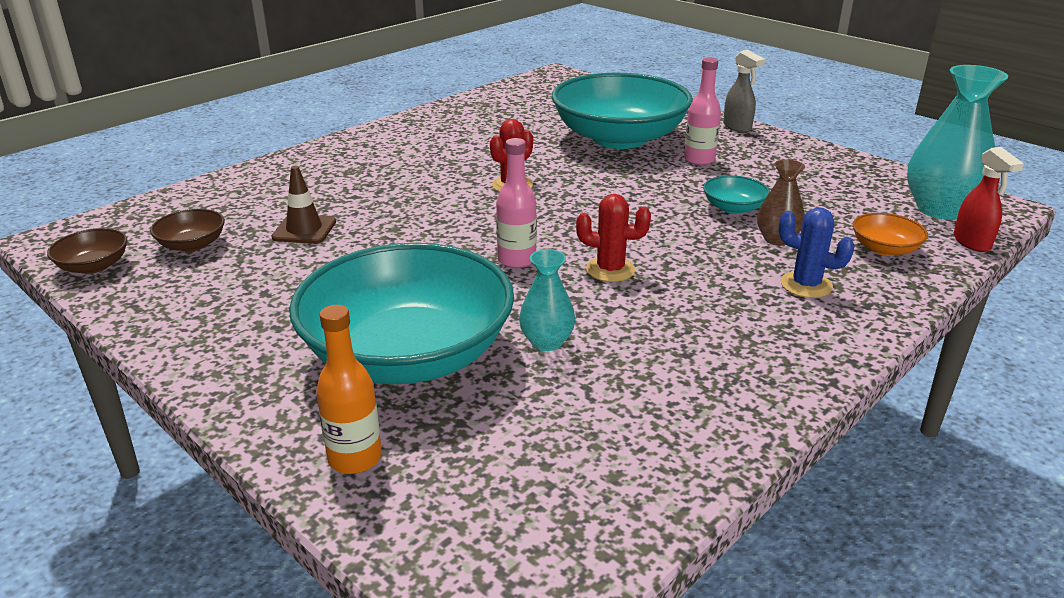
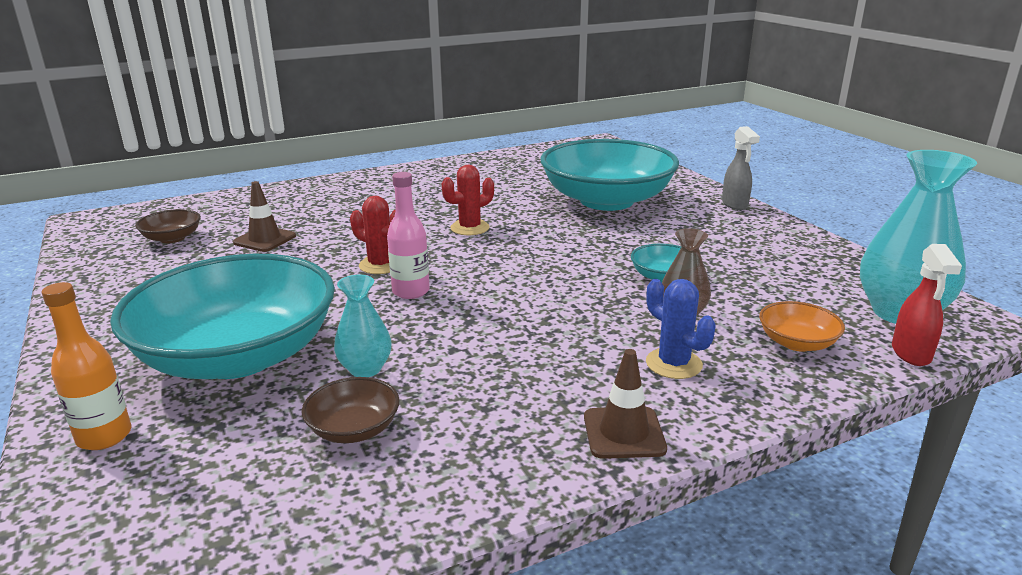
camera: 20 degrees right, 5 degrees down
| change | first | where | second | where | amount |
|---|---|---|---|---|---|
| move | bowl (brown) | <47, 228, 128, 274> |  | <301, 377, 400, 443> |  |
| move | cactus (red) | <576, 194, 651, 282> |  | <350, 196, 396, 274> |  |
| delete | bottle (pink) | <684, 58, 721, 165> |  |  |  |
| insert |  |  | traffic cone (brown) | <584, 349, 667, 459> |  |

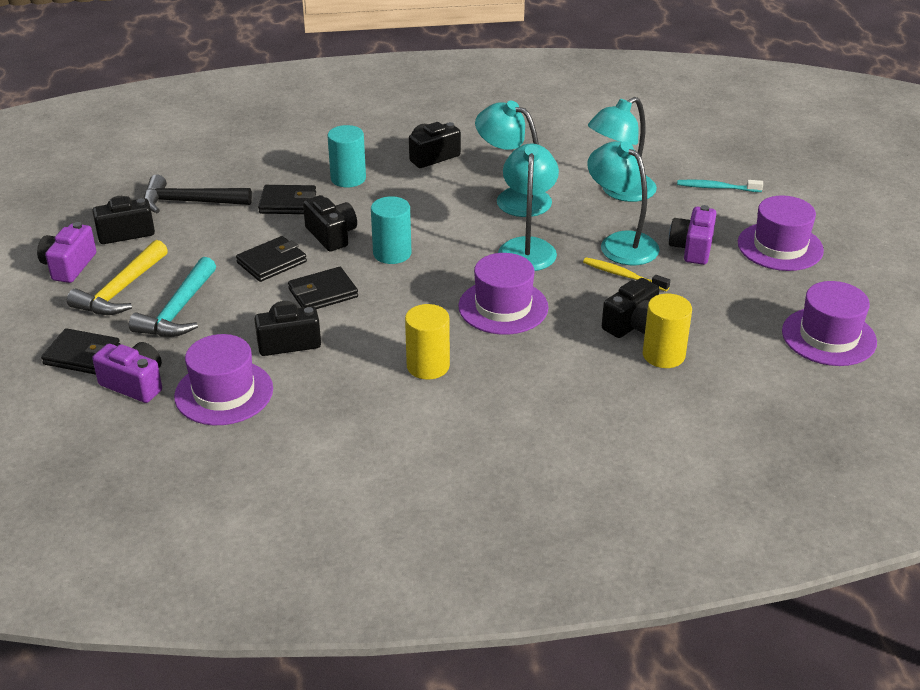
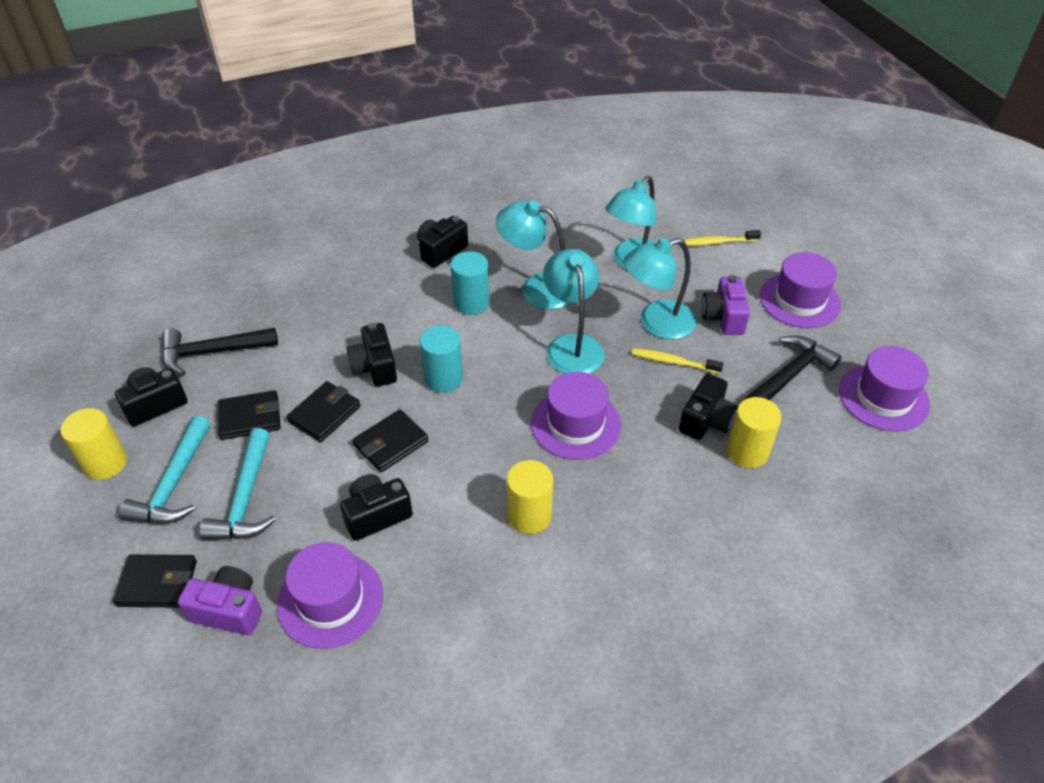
camera: 15 degrees left, 10 degrees up
| change | first | where | second | where | amount |
|---|---|---|---|---|---|
| replace | camera (purple) | <37, 222, 96, 283> | cylinder (yellow) | <60, 408, 127, 480> |  |
| recolor | hammer (yellow) | <67, 240, 168, 315> | hammer (turquoise) | <119, 416, 211, 523> |  |
| move | wallet (black) | <258, 185, 316, 214> |  | <218, 390, 280, 440> |  |
| rotate | camera (black) | <303, 195, 357, 251> |  | <347, 323, 397, 386> | 150 degrees counterclockwise |
| move | cylinder (turquoise) | <327, 125, 366, 187> |  | <451, 251, 490, 315> |  |
| rotate | lamp (turquoise) | <587, 141, 660, 265> |  | <623, 238, 697, 339> | 60 degrees counterclockwise |
| recolor | toothbrush (turquoise) | <677, 180, 763, 192> | toothbrush (yellow) | <684, 230, 761, 246> |  |
| insert |  |  | hammer (black) | <744, 335, 841, 400> |  |

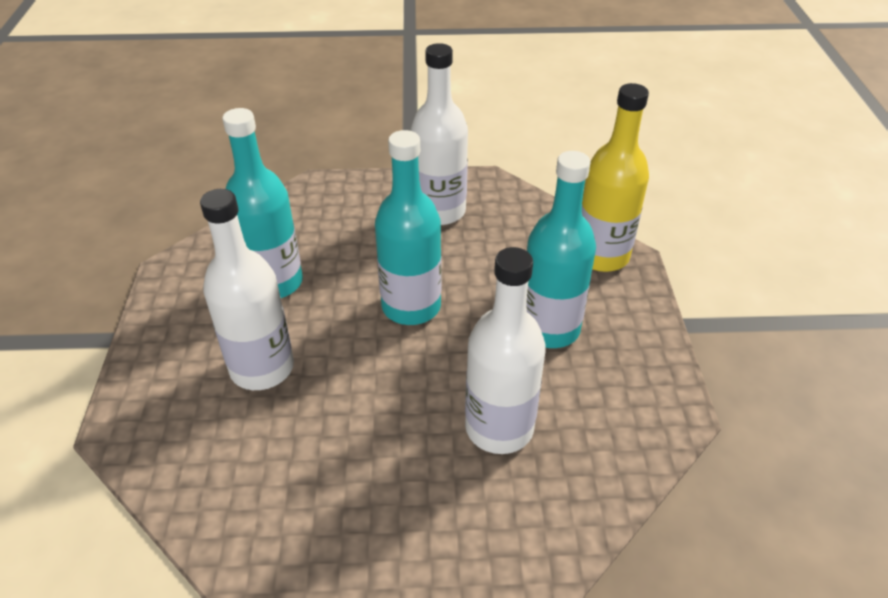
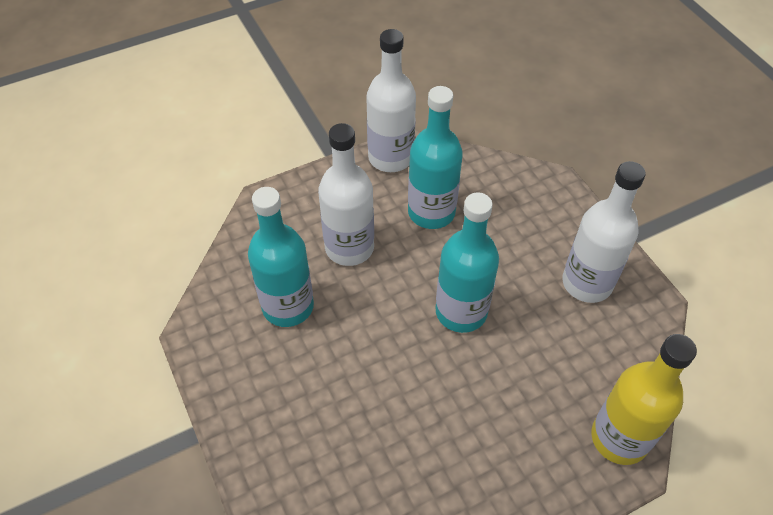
camera: 65 degrees right, 10 degrees up
| change | first | where | second | where | amount |
|---|---|---|---|---|---|
| move | bottle (white) | <465, 247, 546, 454> |  | <366, 29, 416, 172> |  |
| move | bottle (turquoise) | <526, 151, 596, 348> |  | <248, 187, 314, 327> |  |

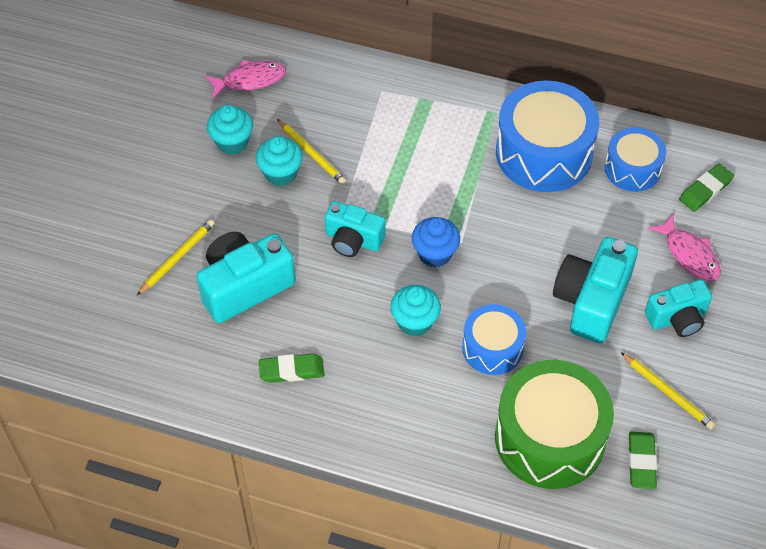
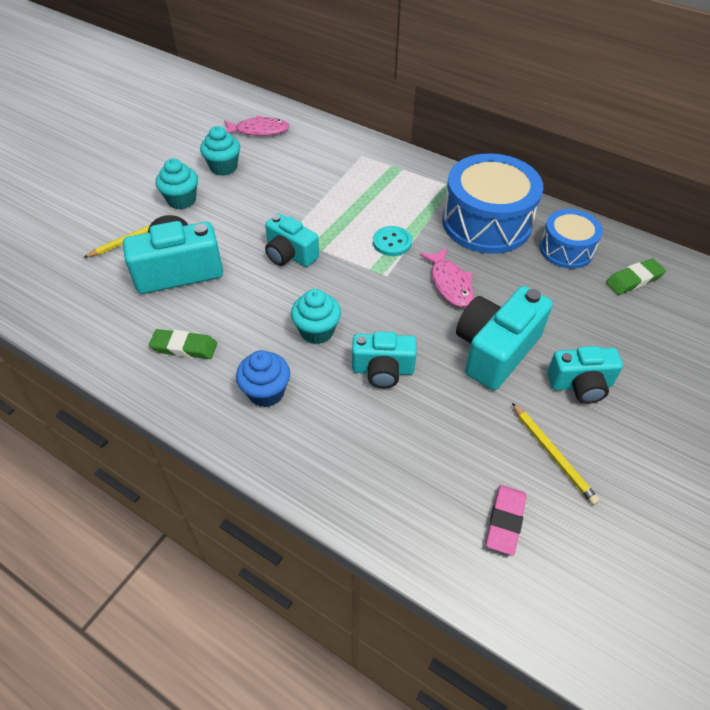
camera: 15 degrees right, 5 degrees down
| change | first | where | second | where | amount |
|---|---|---|---|---|---|
| move | cupcake (turquoise) | <256, 136, 303, 186> |  | <155, 158, 198, 210> |  |
| delete | pencil (yellow) | <277, 119, 347, 185> |  |  |  |
| move | cupcake (blue) | <412, 217, 460, 268> |  | <236, 350, 290, 407> |  |
| replace | drum (blue) | <462, 304, 526, 375> | camera (turquoise) | <352, 332, 417, 388> |  |
| delete | drum (green) | <495, 360, 614, 489> |  |  |  |
| recolor | eraser (green) | <628, 432, 657, 489> | eraser (pink) | <486, 485, 526, 555> |  |
| move | fish (pink) | <648, 213, 721, 281> |  | <420, 247, 474, 307> |  |
| insert |  |  | button (turquoise) | <373, 226, 412, 256> |  |

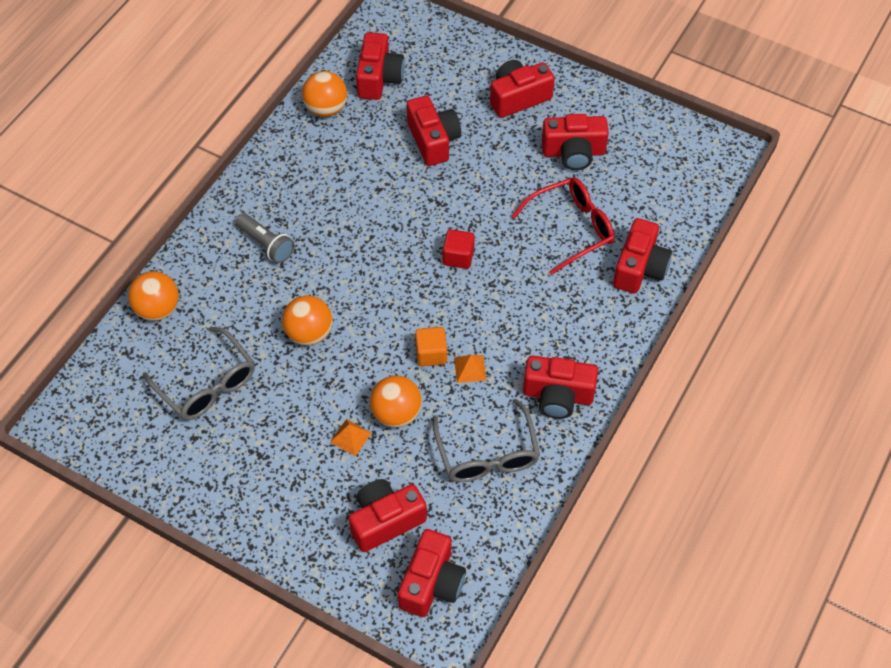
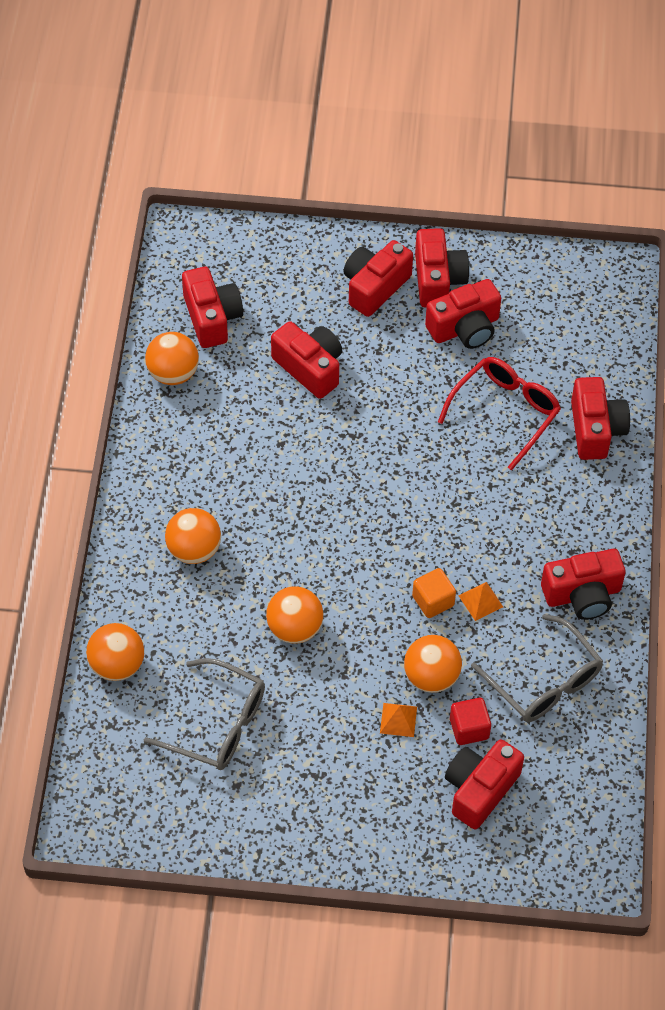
camera: 25 degrees left, 0 degrees up
| change | first | where | second | where | amount |
|---|---|---|---|---|---|
| replace | flashlight (grey) | <236, 213, 295, 263> | ball (orange) | <165, 508, 221, 564> |  |
| move | camera (red) | <398, 529, 466, 617> |  | <415, 228, 470, 308> |  |
| move | cube (red) | <443, 229, 475, 269> |  | <450, 698, 491, 745> |  |

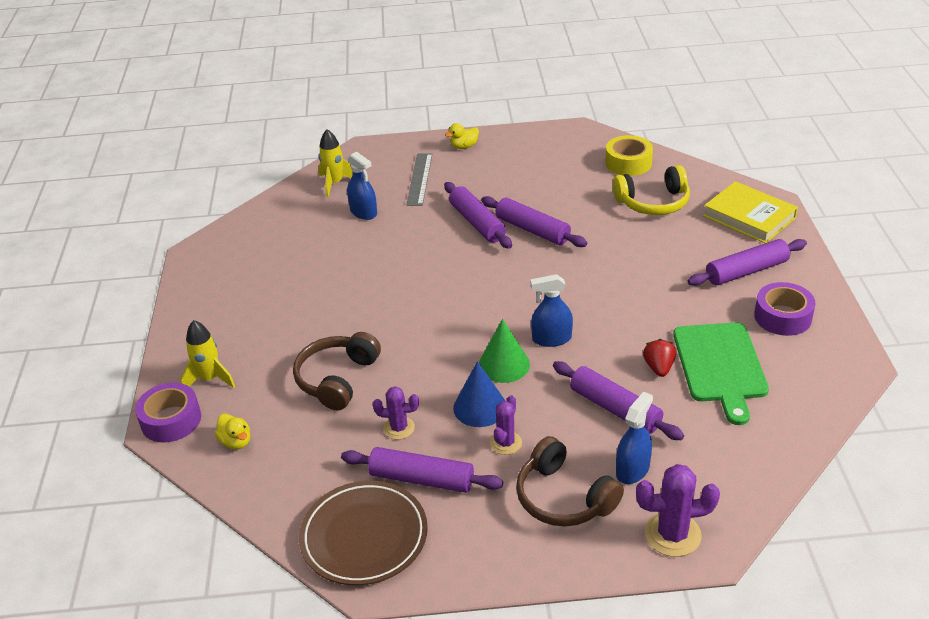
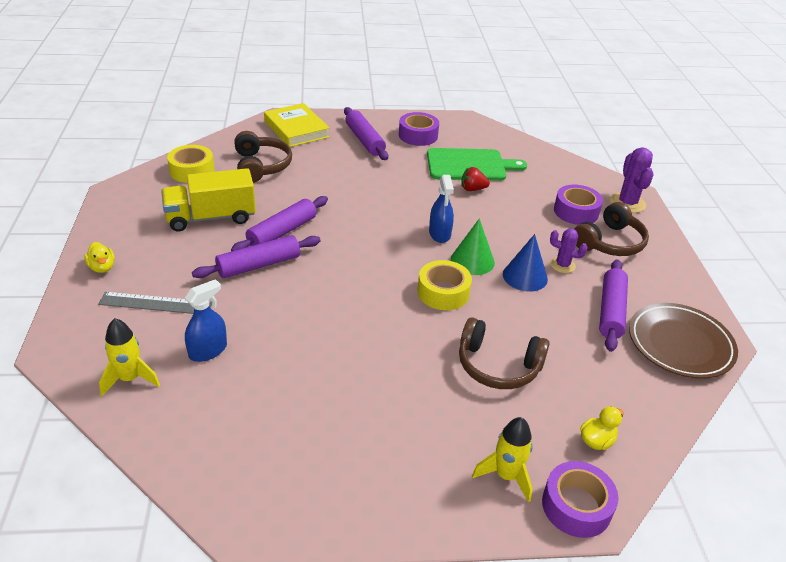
camera: 95 degrees left, 0 degrees up
| change | first | where | second | where | amount |
|---|---|---|---|---|---|
| delete | cactus (purple) | <373, 386, 419, 440> |  |  |  |
| delete | rolling pin (purple) | <553, 361, 684, 440> |  |  |  |
| recolor | headphones (yellow) | <613, 165, 690, 215> | headphones (brown) | <234, 131, 292, 183> |  |
| replace | spray bottle (blue) | <616, 392, 653, 484> | tape (purple) | <554, 184, 603, 225> |  |
| rotate | book (yellow) | <703, 181, 798, 243> |  | <264, 103, 330, 147> | 75 degrees counterclockwise |
| insert |  |  | truck (yellow) | <161, 168, 256, 231> |  |
| insert |  |  | tape (yellow) | <417, 260, 472, 310> |  |

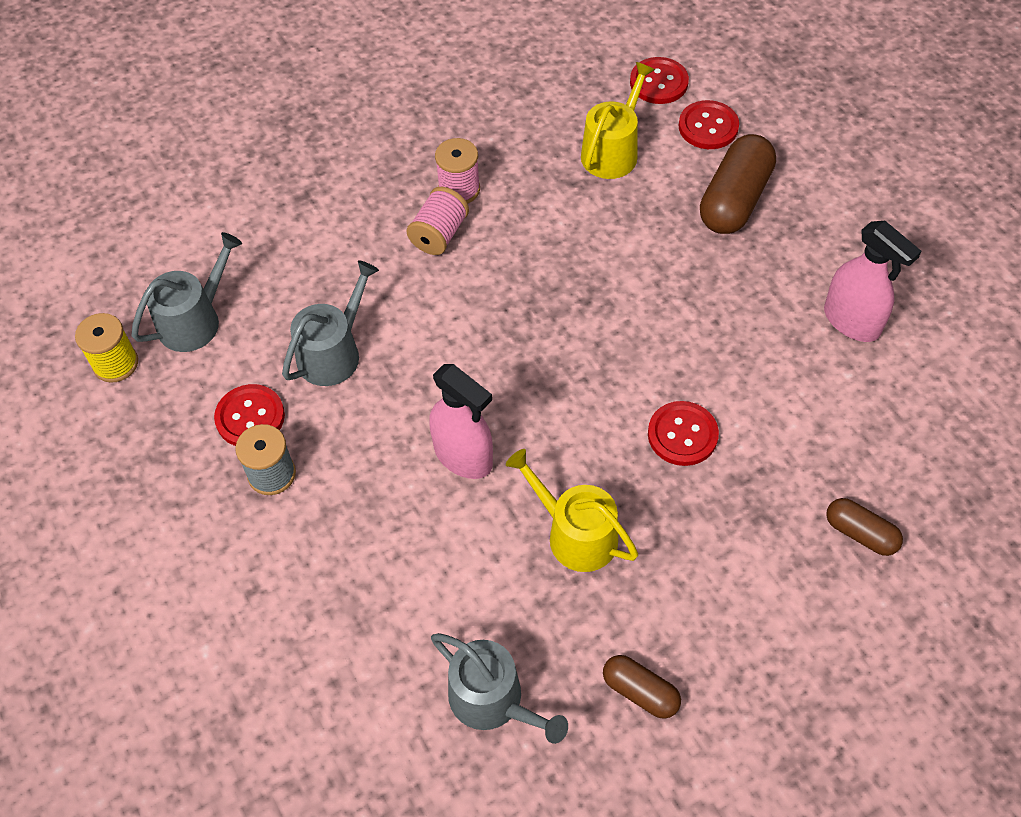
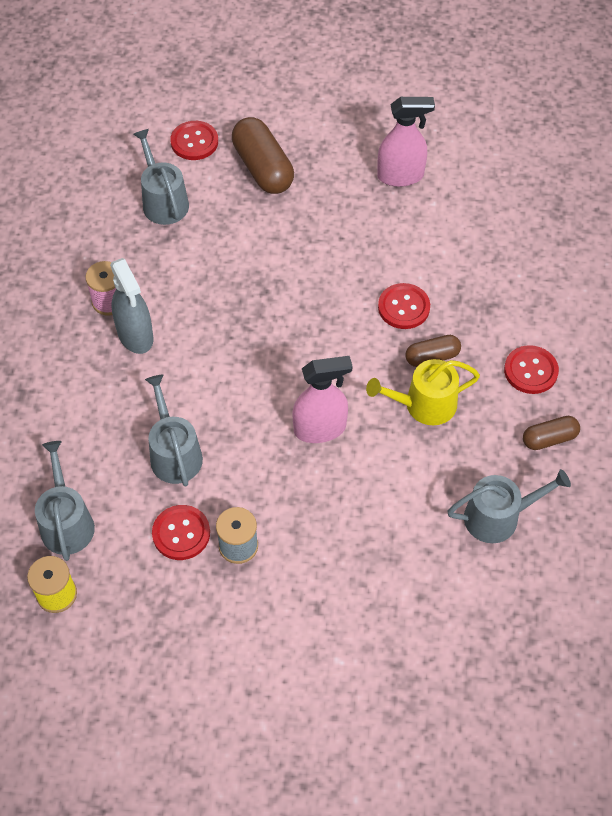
camera: 55 degrees left, 0 degrees up
| change | first | where | second | where | amount |
|---|---|---|---|---|---|
| replace | spool (pink) | <407, 187, 469, 255> | spray bottle (grey) | <110, 258, 153, 354> |  |
| recolor | watering can (yellow) | <581, 62, 655, 179> | watering can (grey) | <133, 129, 189, 225> |  |
| move | button (red) | <630, 57, 689, 104> |  | <504, 345, 559, 394> |  |
| move | capsule (brown) | <826, 498, 903, 556> |  | <405, 335, 461, 367> |  |

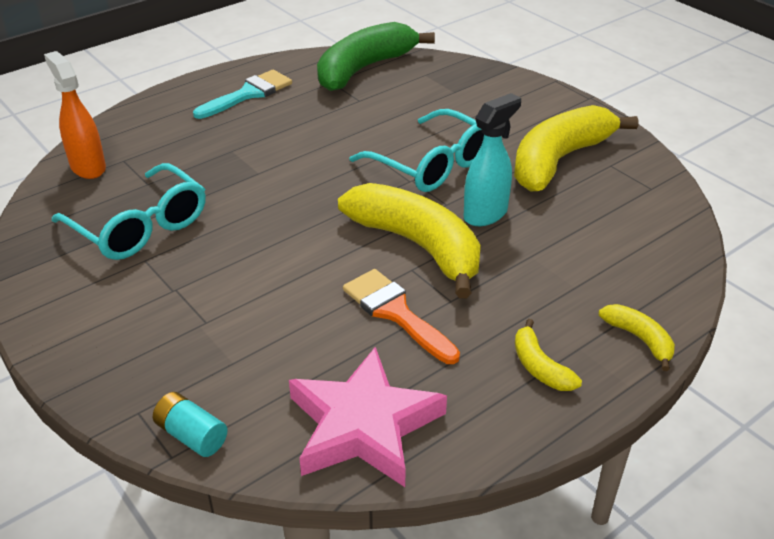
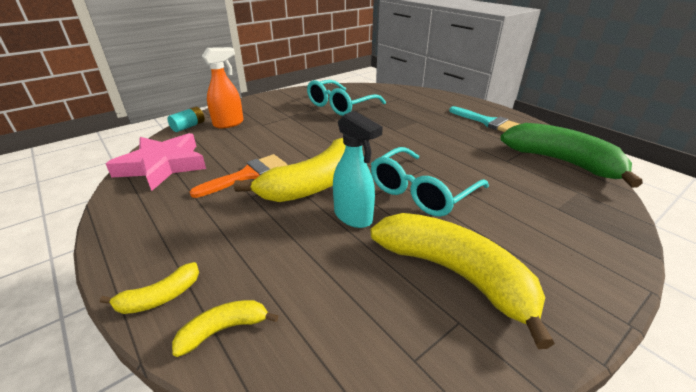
camera: 90 degrees right, 5 degrees down
| change | first | where | second | where | amount |
|---|---|---|---|---|---|
| move | spray bottle (orange) | <44, 51, 106, 179> |  | <202, 47, 244, 128> |  |
| move | banana (yellow) | <515, 319, 582, 391> |  | <172, 300, 278, 357> |  |

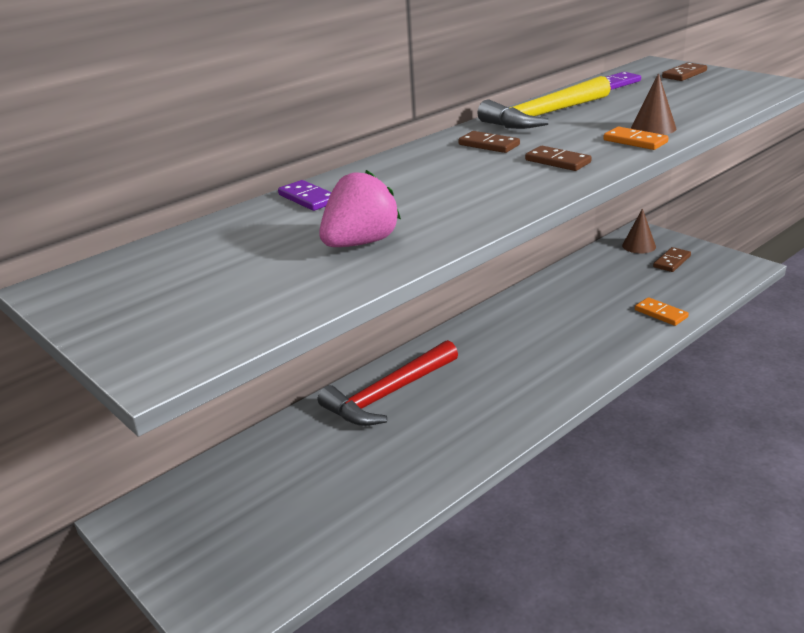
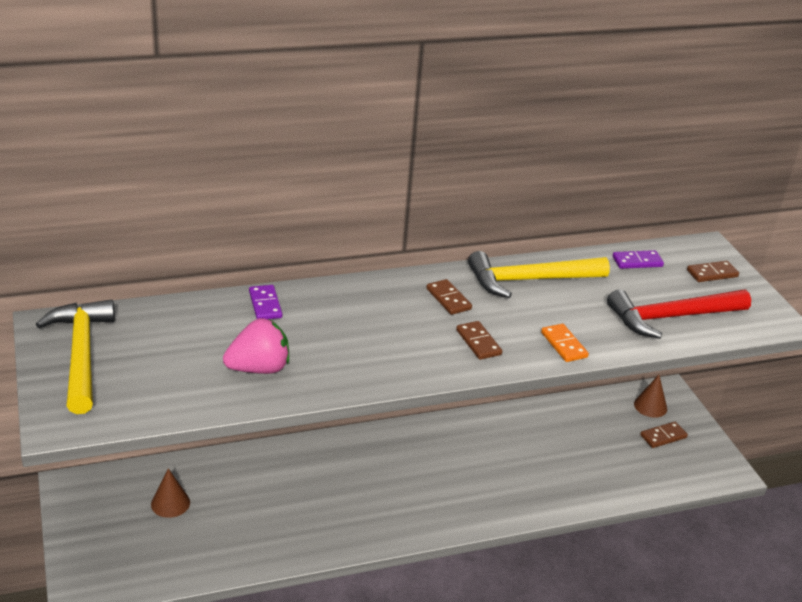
camera: 20 degrees right, 5 degrees up
| change | first | where | second | where | amount |
|---|---|---|---|---|---|
| move | hammer (red) | <318, 340, 458, 426> |  | <607, 290, 751, 339> |  |
| move | cone (brown) | <631, 73, 676, 135> |  | <151, 468, 190, 518> |  |
| delete | domino (orange) | <635, 297, 689, 326> |  |  |  |
| insert |  |  | hammer (yellow) | <36, 299, 115, 414> |  |

